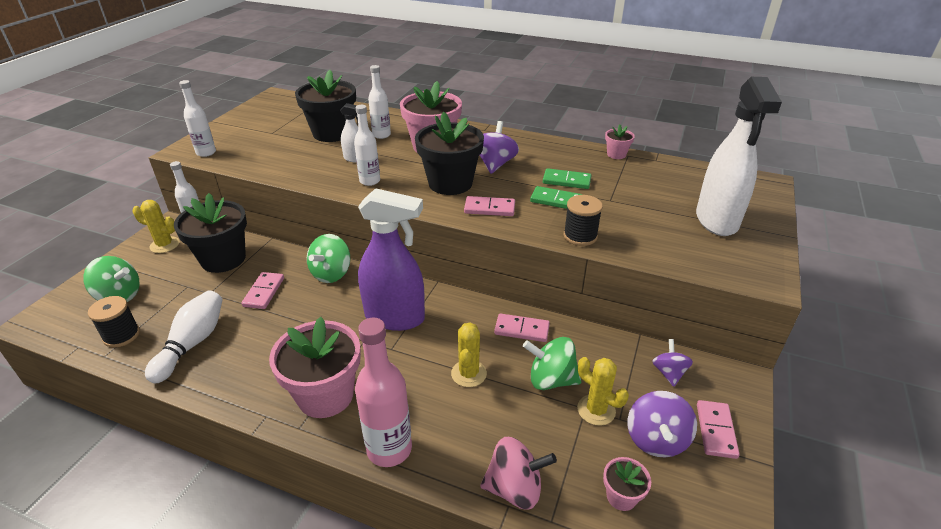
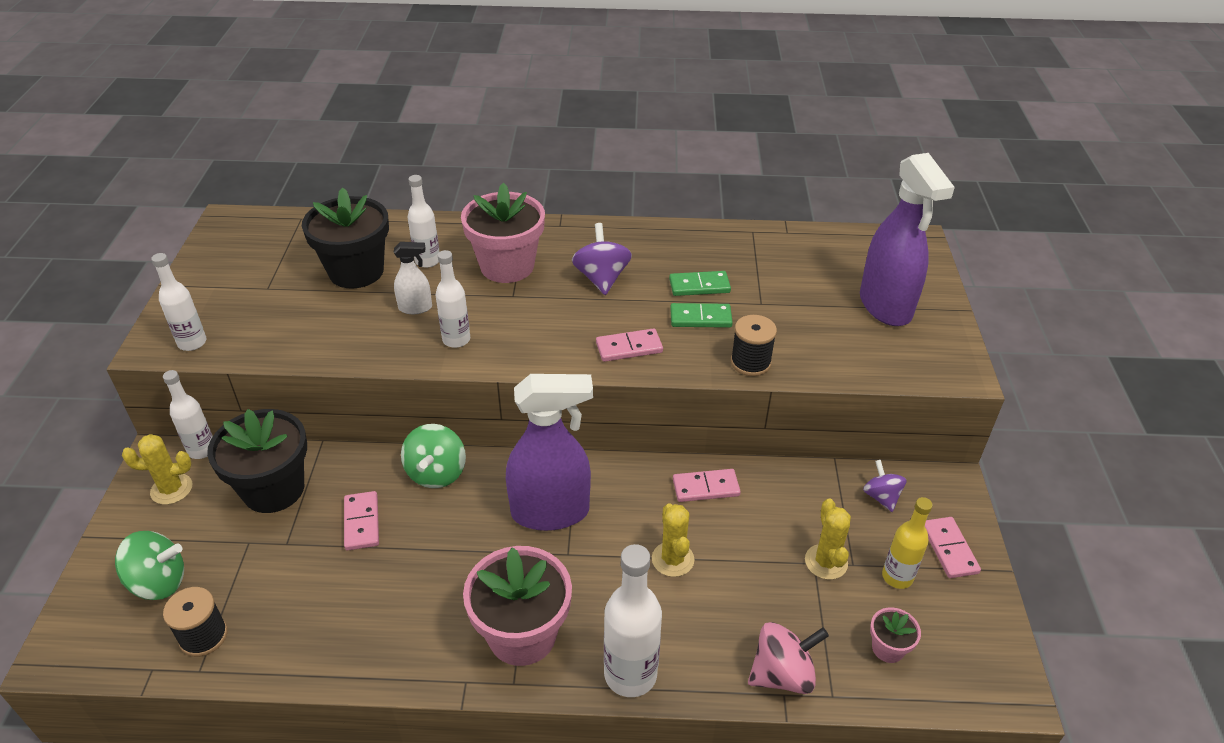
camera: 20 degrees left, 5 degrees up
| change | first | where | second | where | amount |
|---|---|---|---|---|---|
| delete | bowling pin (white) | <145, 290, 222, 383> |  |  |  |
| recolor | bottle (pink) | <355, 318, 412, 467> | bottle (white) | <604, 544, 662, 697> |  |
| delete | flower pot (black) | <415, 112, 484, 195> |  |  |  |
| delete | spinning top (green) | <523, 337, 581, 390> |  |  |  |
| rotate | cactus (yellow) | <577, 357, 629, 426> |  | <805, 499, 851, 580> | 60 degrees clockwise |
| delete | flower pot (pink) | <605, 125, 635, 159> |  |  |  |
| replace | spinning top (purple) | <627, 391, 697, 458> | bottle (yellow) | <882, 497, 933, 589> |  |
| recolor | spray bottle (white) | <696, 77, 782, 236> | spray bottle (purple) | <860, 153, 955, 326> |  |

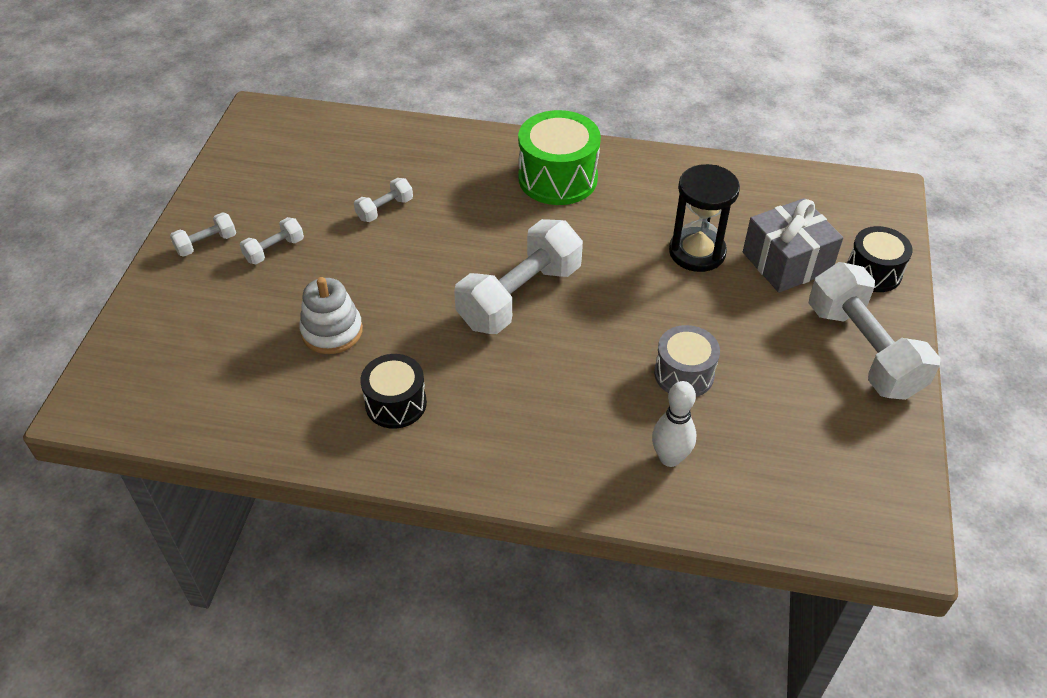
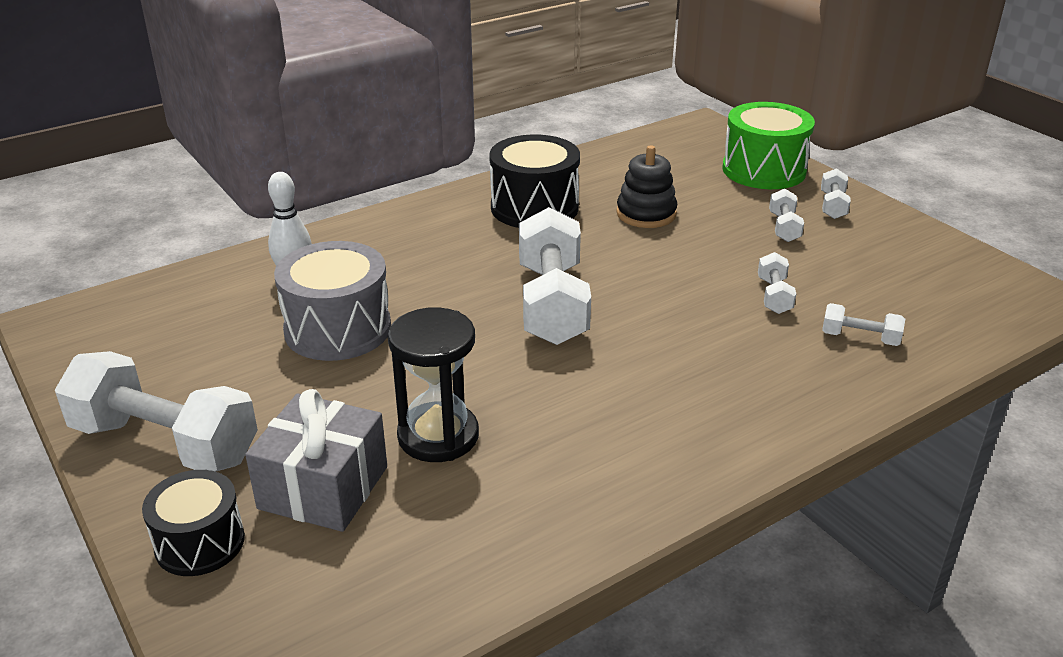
camera: 135 degrees right, 15 degrees down
| change | first | where | second | where | amount |
|---|---|---|---|---|---|
| recolor | stacking toy (white) | <299, 277, 363, 354> | stacking toy (black) | <616, 145, 677, 228> |  |
| resize | drum (black) | <360, 354, 427, 429> |  | <489, 134, 580, 228> | x1.57 |
| move | drum (green) | <518, 110, 601, 205> |  | <723, 102, 815, 189> |  |
| resize | drum (grey) | <654, 325, 720, 397> |  | <274, 241, 391, 361> | x1.57 |
| insert |  |  | dumbbell (white) | <822, 303, 905, 346> |  |

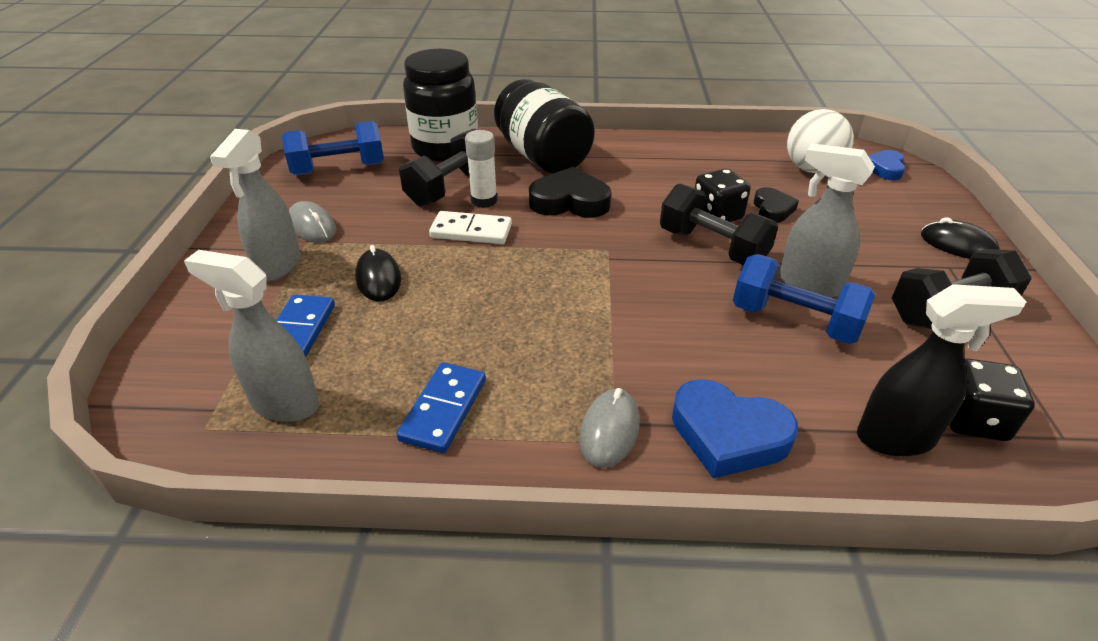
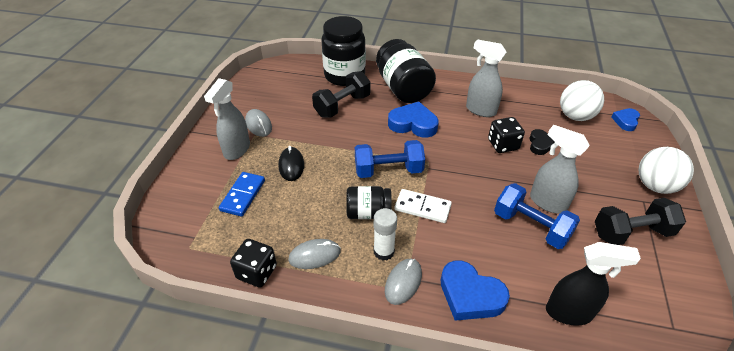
camera: 10 degrees right, 5 degrees up
| change | first | where | second | where | amount |
|---|---|---|---|---|---|
| move | spray bottle (grey) | <184, 250, 319, 422> |  | <466, 39, 506, 117> |  |
| move | dumbbell (blue) | <282, 121, 384, 175> |  | <355, 140, 425, 178> |  |
| replace | domino (blue) | <396, 362, 486, 453> | mouse (grey) | <288, 239, 341, 269> |  |
| move | domino (white) | <429, 211, 512, 244> |  | <394, 189, 452, 223> |  |
| move | glue stick (white) | <465, 130, 498, 208> |  | <373, 208, 397, 261> |  |
| recolor | heart (black) | <529, 167, 611, 218> | heart (blue) | <388, 102, 439, 138> |  |
| delete | dumbbell (black) | <660, 184, 778, 265> |  |  |  |
| replace | mouse (black) | <921, 217, 1000, 259> | ball (white) | <638, 147, 694, 194> |  |
| move | dice (black) | <949, 358, 1034, 441> |  | <230, 239, 277, 287> |  |
| insert |  |  | jar (black) | <346, 186, 392, 219> |  |

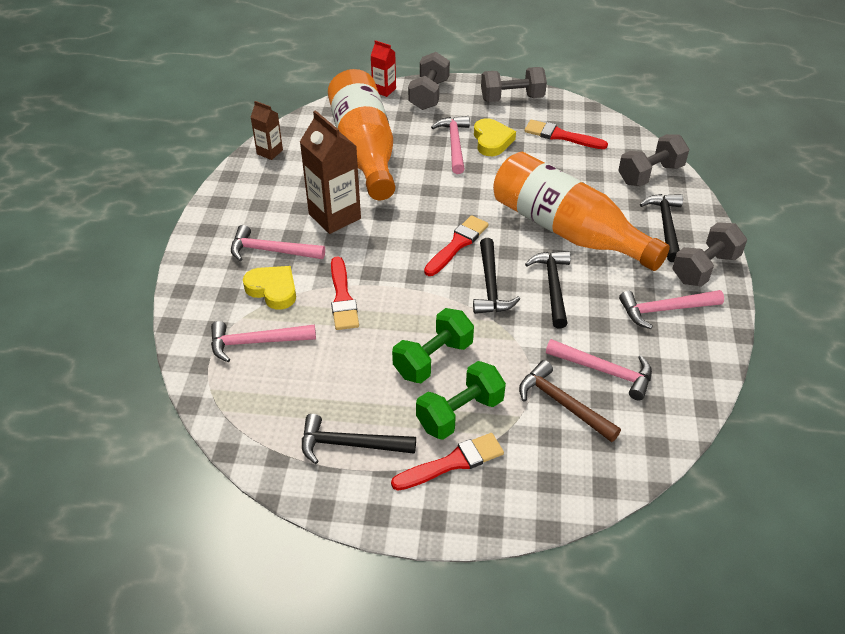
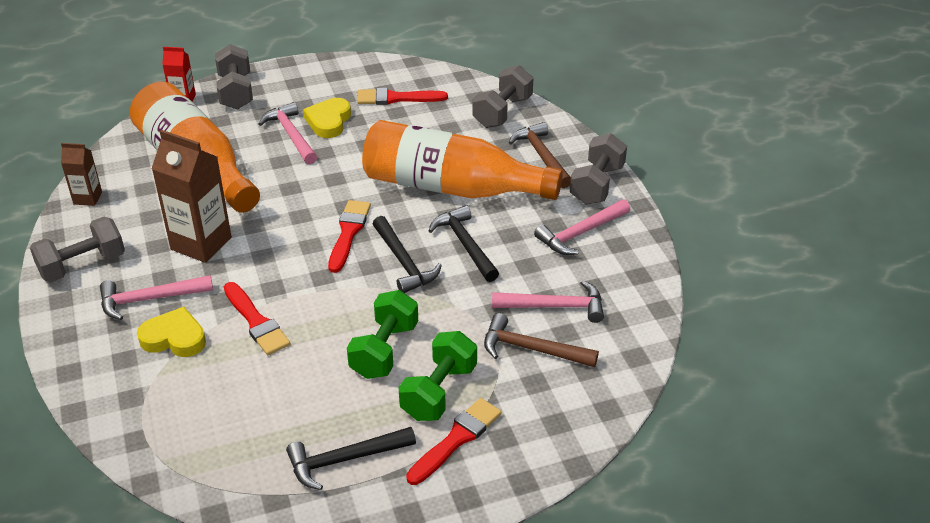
camera: 25 degrees left, 5 degrees down
| change | first | where | second | where | amount |
|---|---|---|---|---|---|
| delete | hammer (pink) | <211, 321, 316, 362> |  |  |  |
| rotate | heart (yellow) | <474, 118, 516, 156> |  | <303, 98, 351, 138> | 135 degrees counterclockwise |
| move | dumbbell (grey) | <481, 67, 547, 102> |  | <30, 217, 125, 282> |  |
| recolor | hammer (black) | <640, 194, 683, 262> | hammer (brown) | <509, 122, 571, 188> |  |

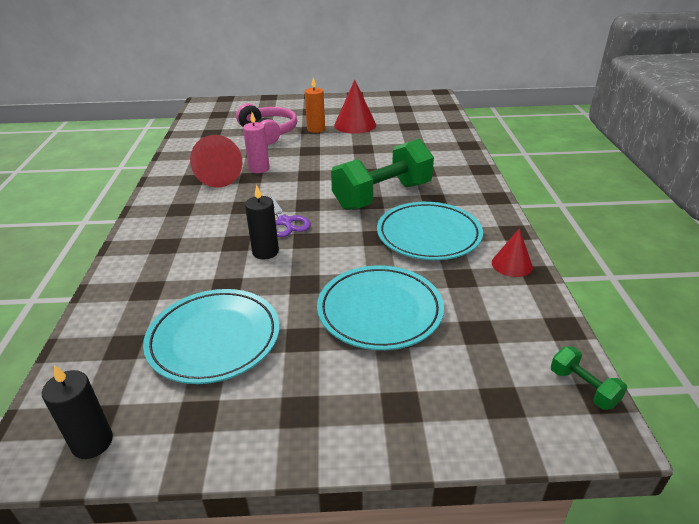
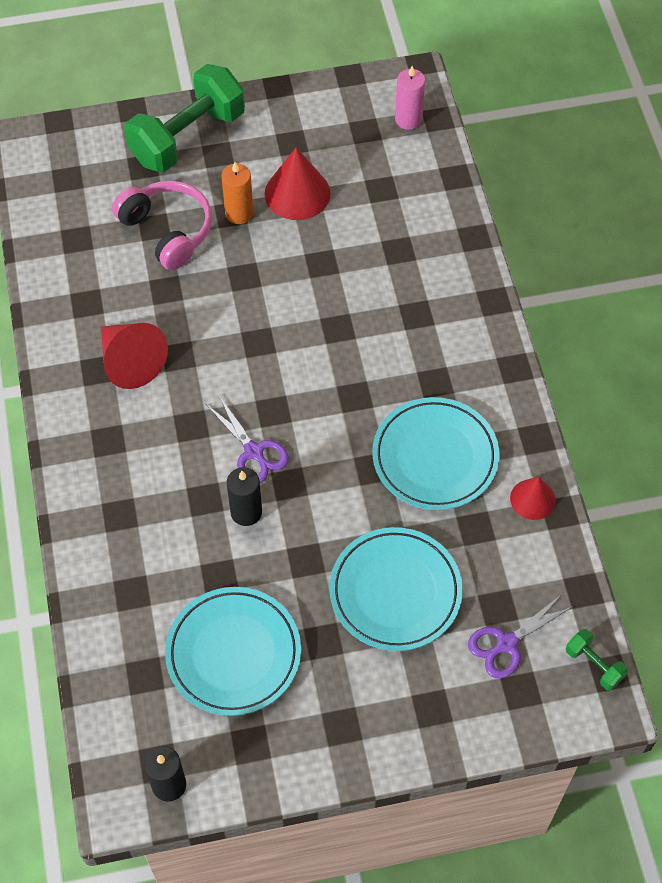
camera: 10 degrees left, 25 degrees up
| change | first | where | second | where | amount |
|---|---|---|---|---|---|
| move | candle (pink) | <243, 112, 270, 173> |  | <395, 66, 425, 130> |  |
| move | dumbbell (green) | <331, 139, 434, 210> |  | <124, 64, 245, 172> |  |
| insert |  |  | scissors (purple) | <468, 594, 573, 678> |  |

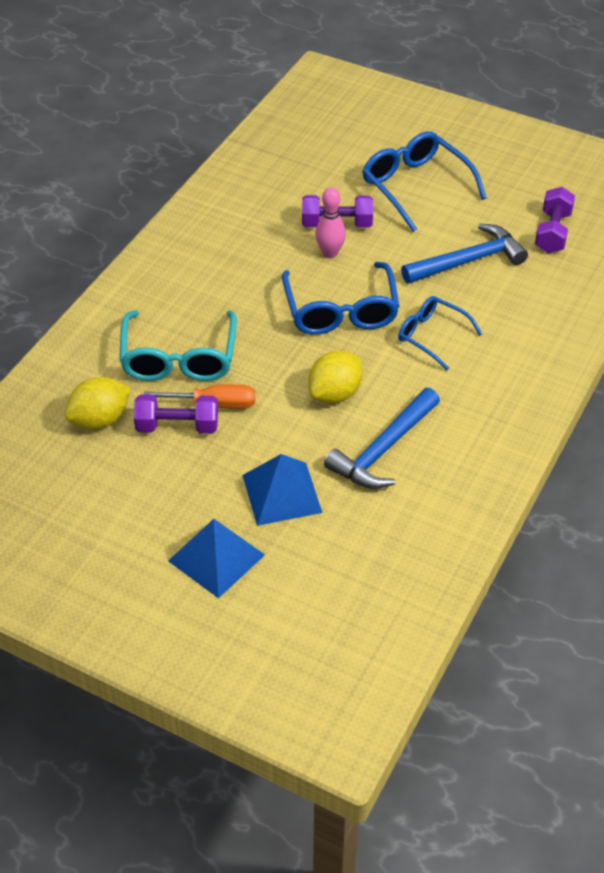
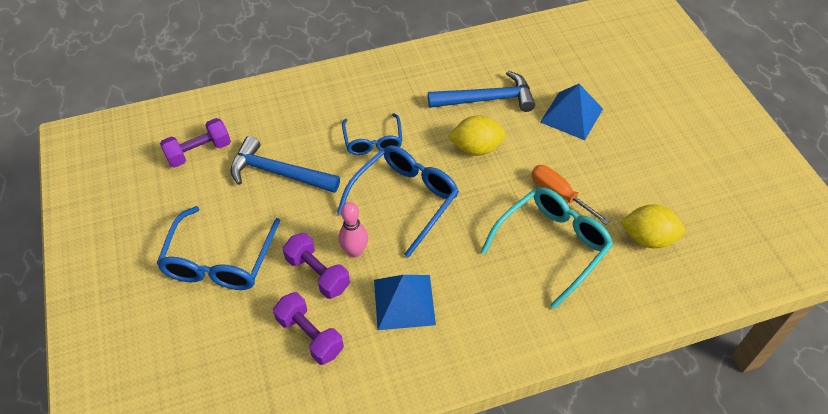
camera: 135 degrees left, 5 degrees up
| change | first | where | second | where | amount |
|---|---|---|---|---|---|
| move | dumbbell (purple) | <134, 394, 218, 434> |  | <273, 292, 344, 365> |  |
| move | pyramid (blue) | <168, 519, 265, 598> |  | <374, 275, 436, 330> |  |

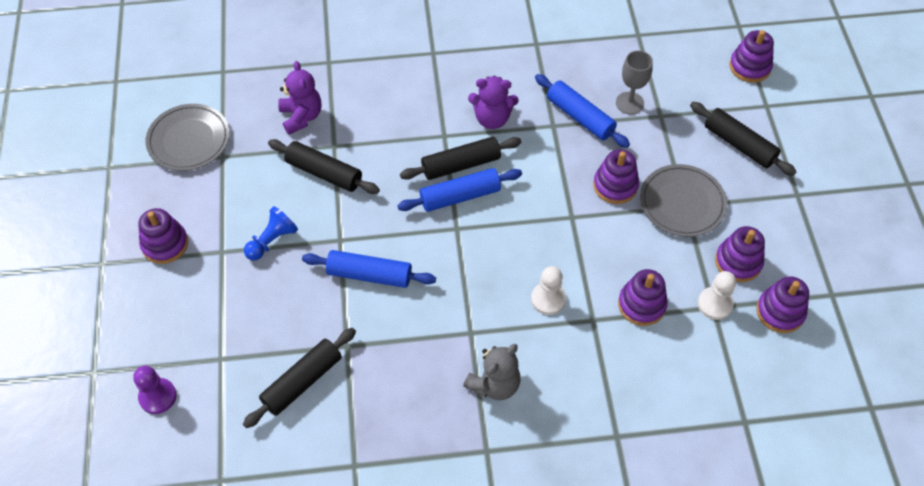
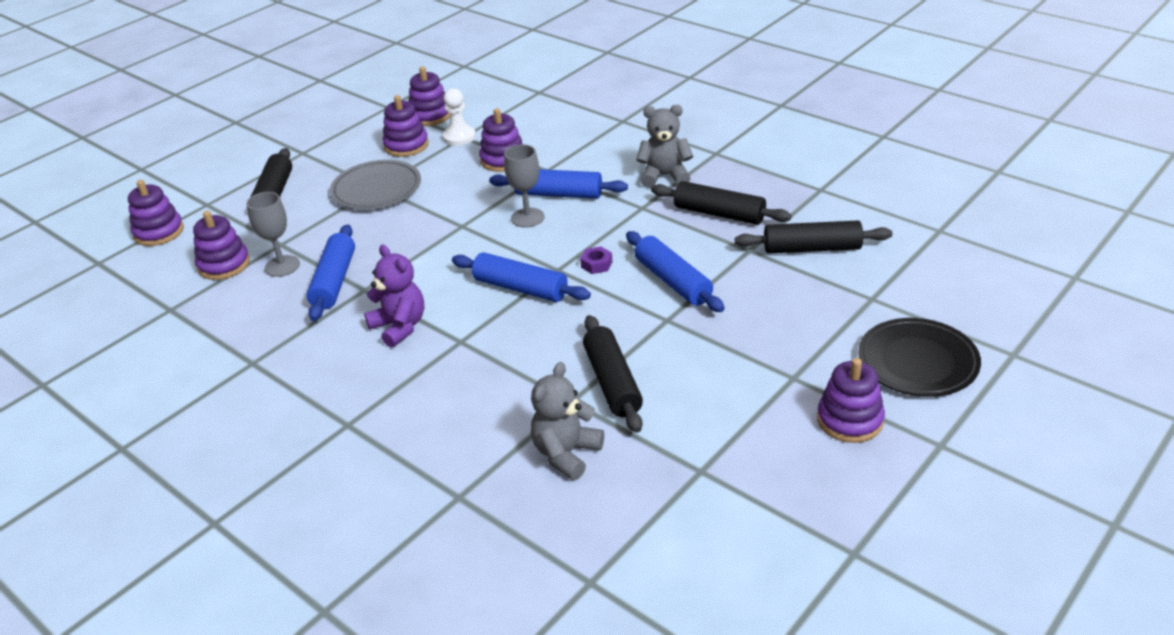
camera: 130 degrees left, 20 degrees down
| change | first | where | second | where | amount |
|---|---|---|---|---|---|
| delete | pawn (purple) | <133, 366, 176, 414> |  |  |  |
| delete | plate (grey) | <145, 104, 230, 171> |  |  |  |
| delete | pawn (blue) | <244, 206, 298, 261> |  |  |  |
| recolor | teddy bear (purple) | <278, 61, 322, 135> | teddy bear (grey) | <531, 362, 604, 480> |  |
| move | rolling pin (black) | <400, 137, 521, 180> |  | <651, 181, 792, 225> |  |
| replace | pawn (white) | <531, 266, 566, 315> | rolling pin (blue) | <489, 169, 628, 199> |  |
| move | stacking toy (purple) | <593, 149, 639, 204> |  | <193, 211, 250, 280> |  |
| insert |  |  | goblet (grey) | <504, 144, 544, 228> |  |
| insert |  |  | nut (purple) | <580, 246, 613, 274> |  |
| insert |  |  | plate (black) | <858, 318, 981, 397> |  |

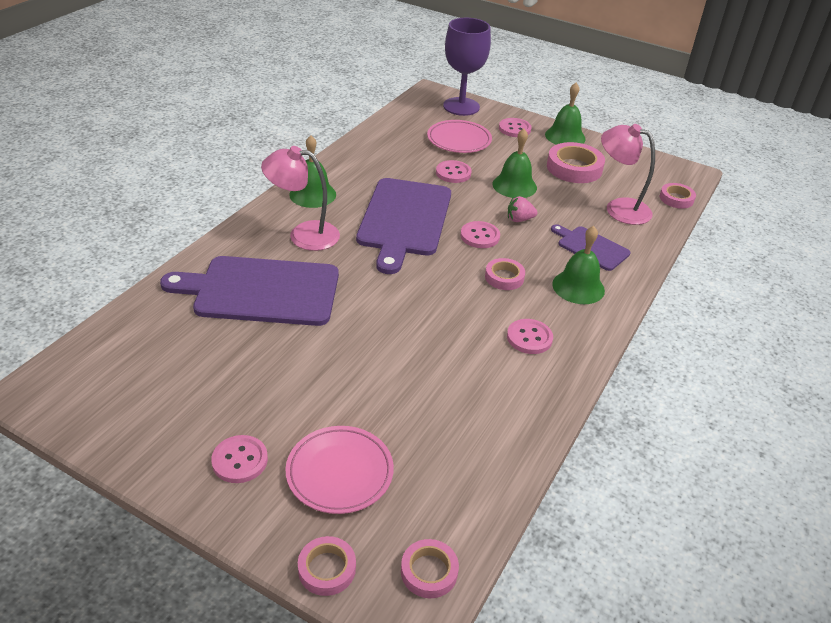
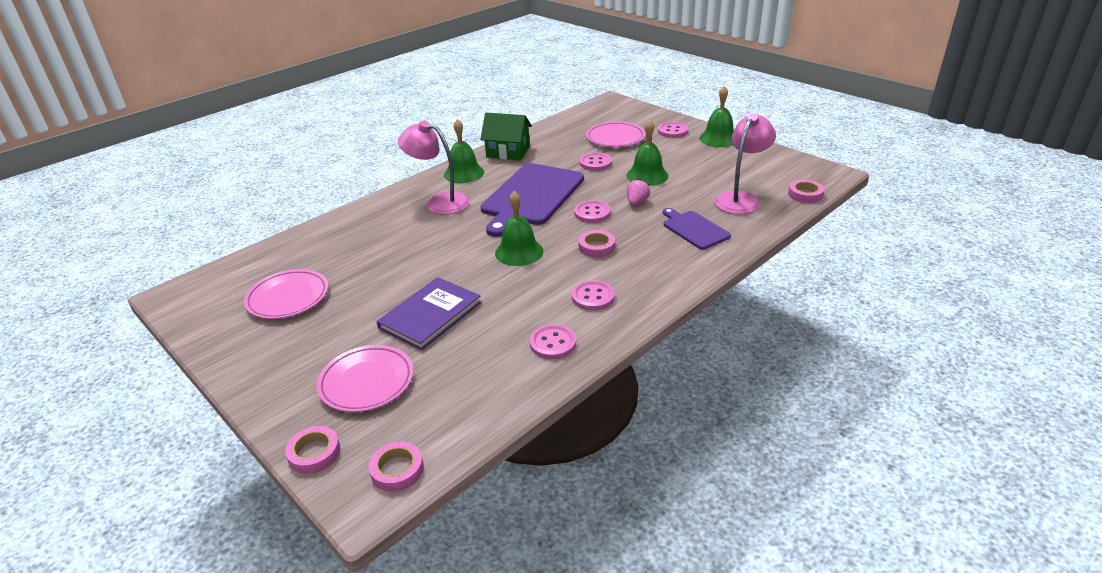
camera: 20 degrees right, 5 degrees down
| change | first | where | second | where | amount |
|---|---|---|---|---|---|
| delete | cutting board (purple) | <160, 256, 339, 326> |  |  |  |
| move | button (pink) | <211, 435, 268, 483> |  | <530, 324, 576, 359> |  |
| delete | goblet (purple) | <443, 18, 491, 116> |  |  |  |
| rotate | strawberry (pink) | <508, 196, 538, 222> |  | <627, 179, 650, 205> | 105 degrees clockwise |
| delete | tape (pink) | <547, 142, 605, 183> |  |  |  |
| move | bell (green) | <552, 226, 605, 304> |  | <495, 191, 544, 266> |  |
| rotate | lamp (pink) | <601, 124, 655, 225> |  | <714, 113, 776, 214> | 75 degrees clockwise |
| insert |  |  | plate (pink) | <244, 269, 328, 319> |  |
| insert |  |  | book (purple) | <376, 277, 481, 350> |  |
| insert |  |  | house (green) | <480, 113, 532, 160> |  |

